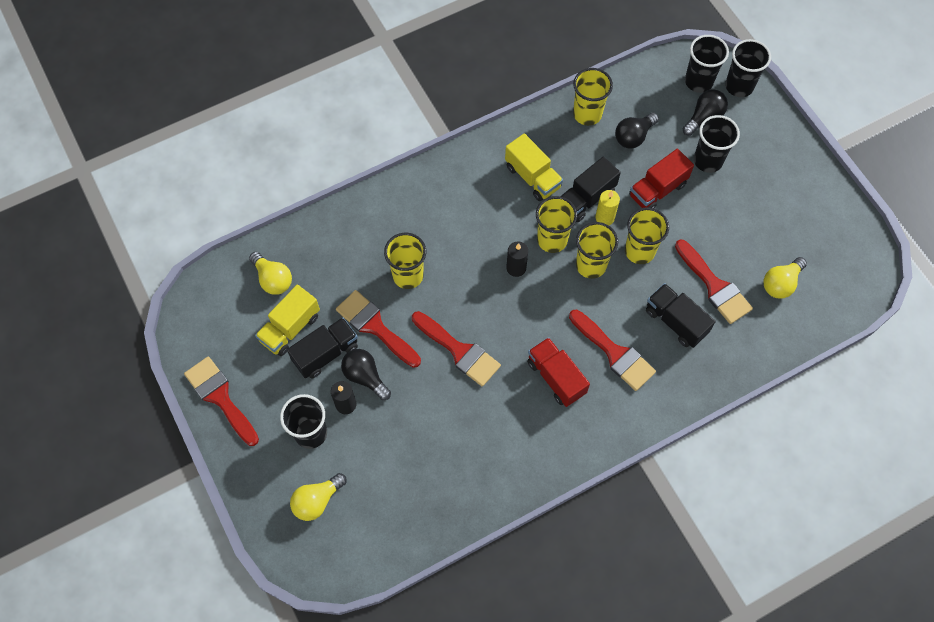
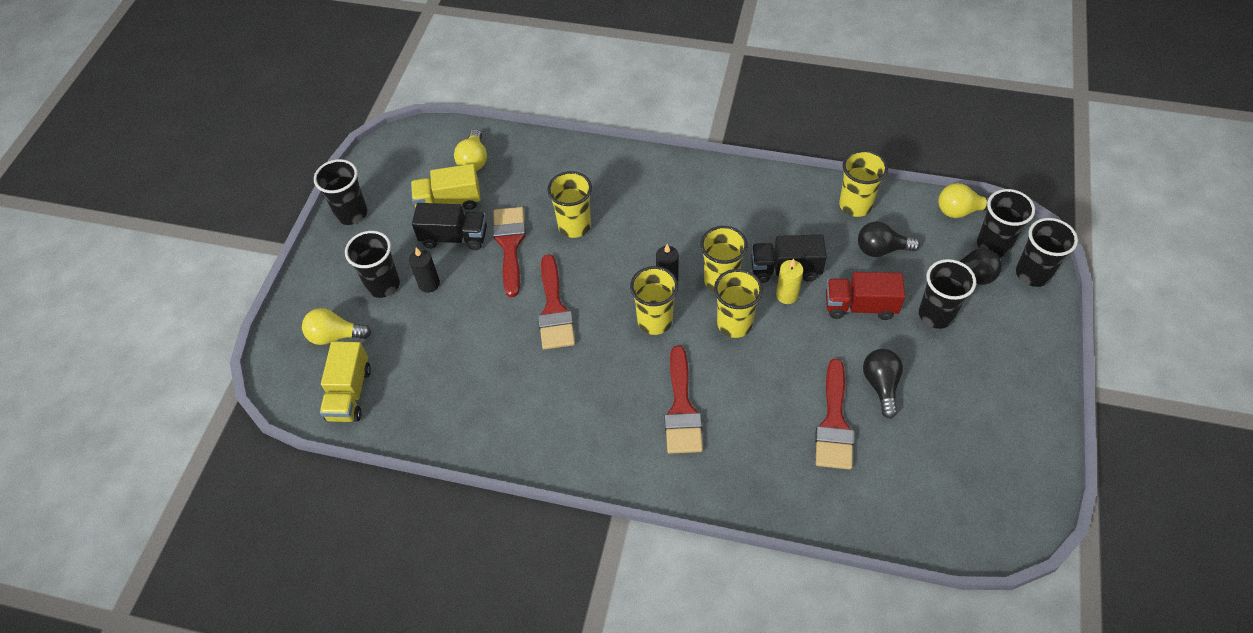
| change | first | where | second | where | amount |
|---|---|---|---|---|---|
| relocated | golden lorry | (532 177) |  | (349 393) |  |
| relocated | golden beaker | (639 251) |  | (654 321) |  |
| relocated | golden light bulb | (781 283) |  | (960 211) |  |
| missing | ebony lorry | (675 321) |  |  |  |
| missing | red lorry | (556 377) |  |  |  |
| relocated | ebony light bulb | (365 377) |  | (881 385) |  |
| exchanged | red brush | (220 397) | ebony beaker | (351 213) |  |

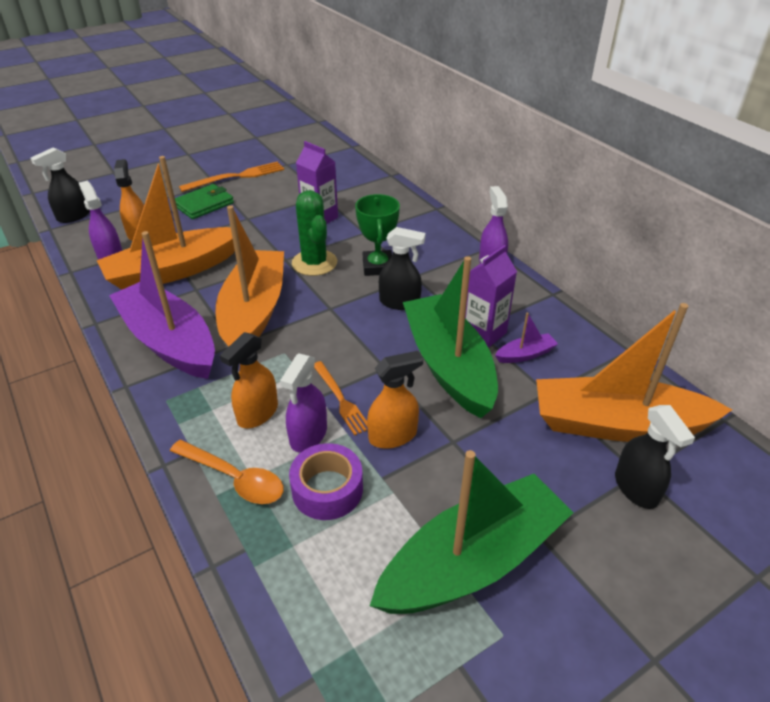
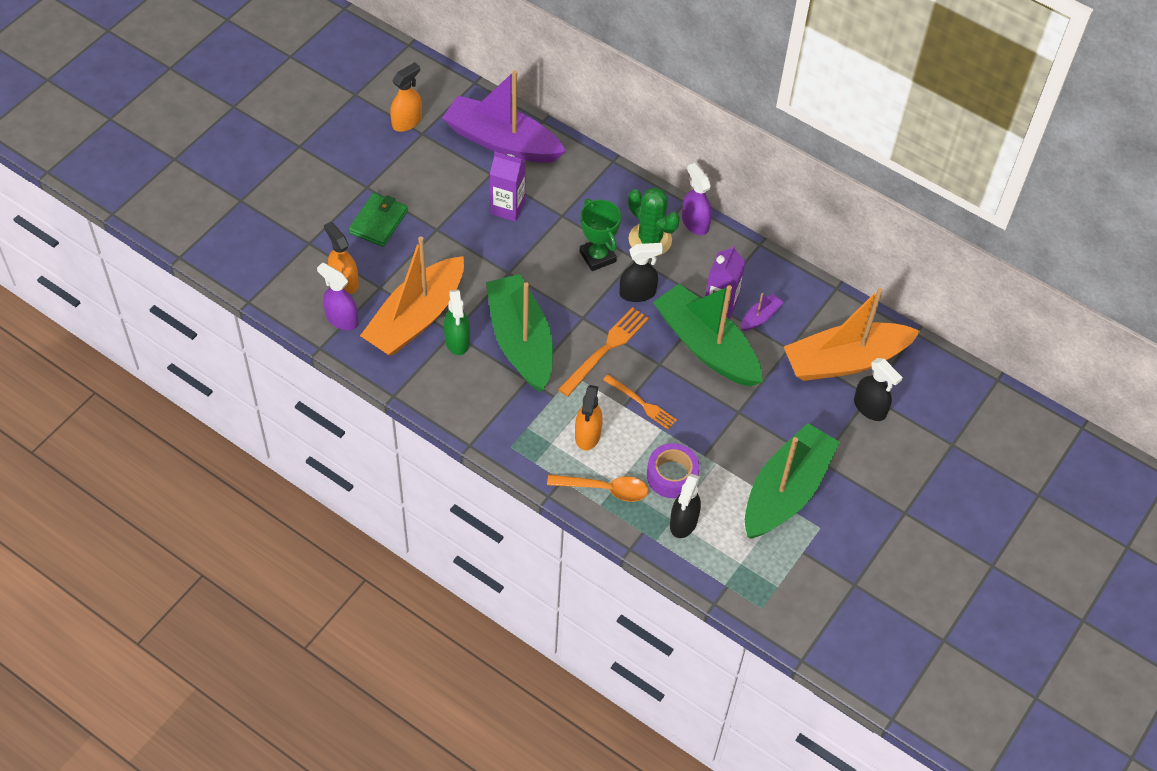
| change | first | where | second | where | amount |
|---|---|---|---|---|---|
| relocated | ebony spray cleaner | (74 216) |  | (683 522) |  |
| relocated | orange dinner fork | (236 177) |  | (606 349) |  |
| relocated | leaf-green prickly plant | (314 263) |  | (650 240) |  |
| colour | orange boat | (254 311) | leaf-green boat | (521 341) |  |
| relocated | royal purple boat | (169 341) |  | (502 141) |  |
| relocated | orange spray cleaner | (393 436) |  | (407 121) |  |
| missing | royal purple spray cleaner | (308 435) |  |  |  |
| appeared |  |  | leaf-green spray cleaner | (457 341) |  |

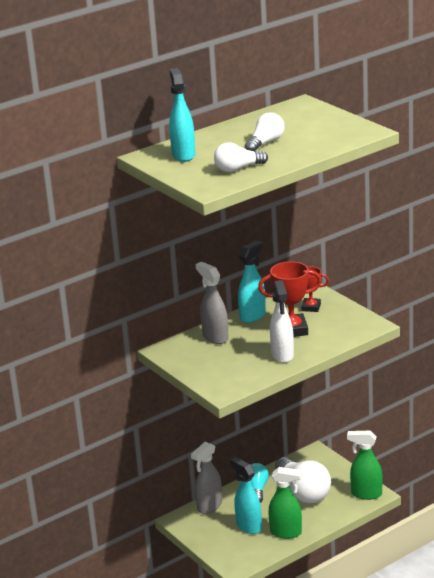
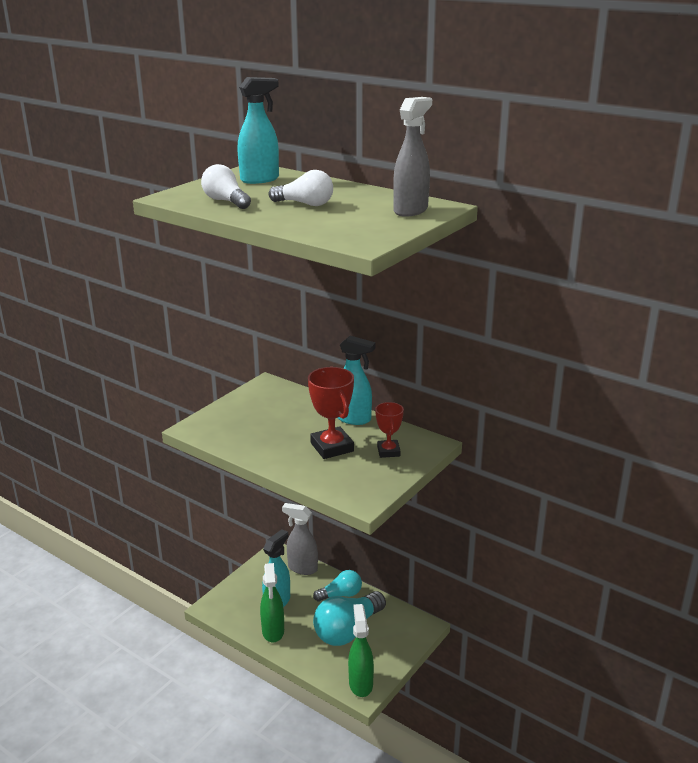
| change | first | where | second | where | amount |
|---|---|---|---|---|---|
| relocated | ash-grey spray cleaner | (215 337) |  | (411 210) |  |
| missing | snow-white spray cleaner | (282 355) |  |  |  |
| colour | snow-white light bulb | (303 492) | teal light bulb | (348 630) |  |

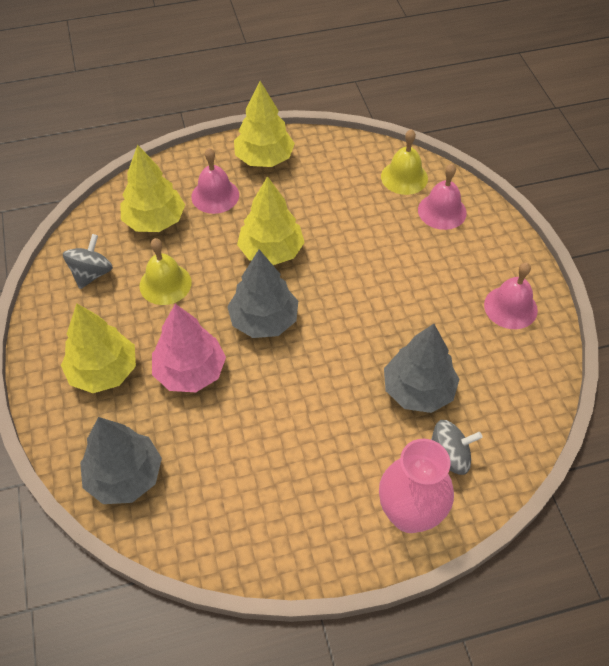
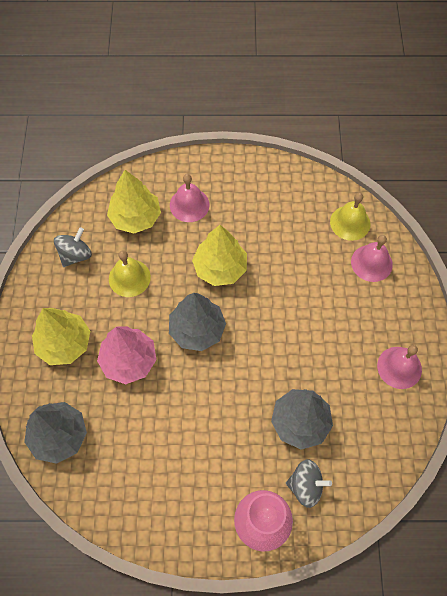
| change | first | where | second | where | amount |
|---|---|---|---|---|---|
| missing | golden tree | (264 158) |  |  |  |

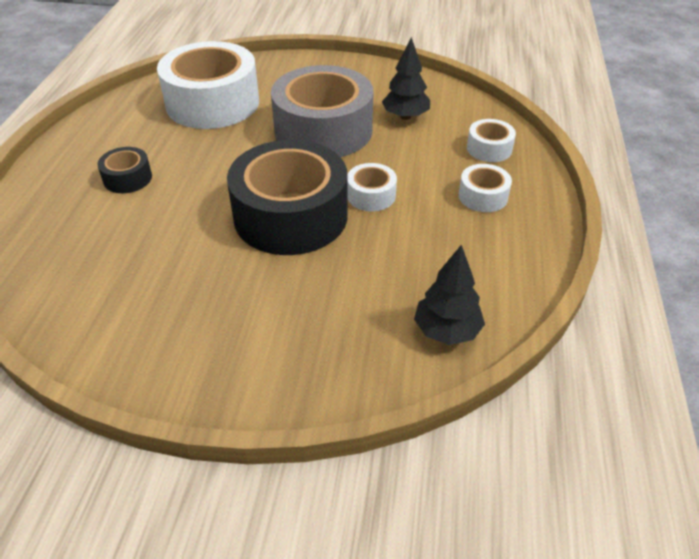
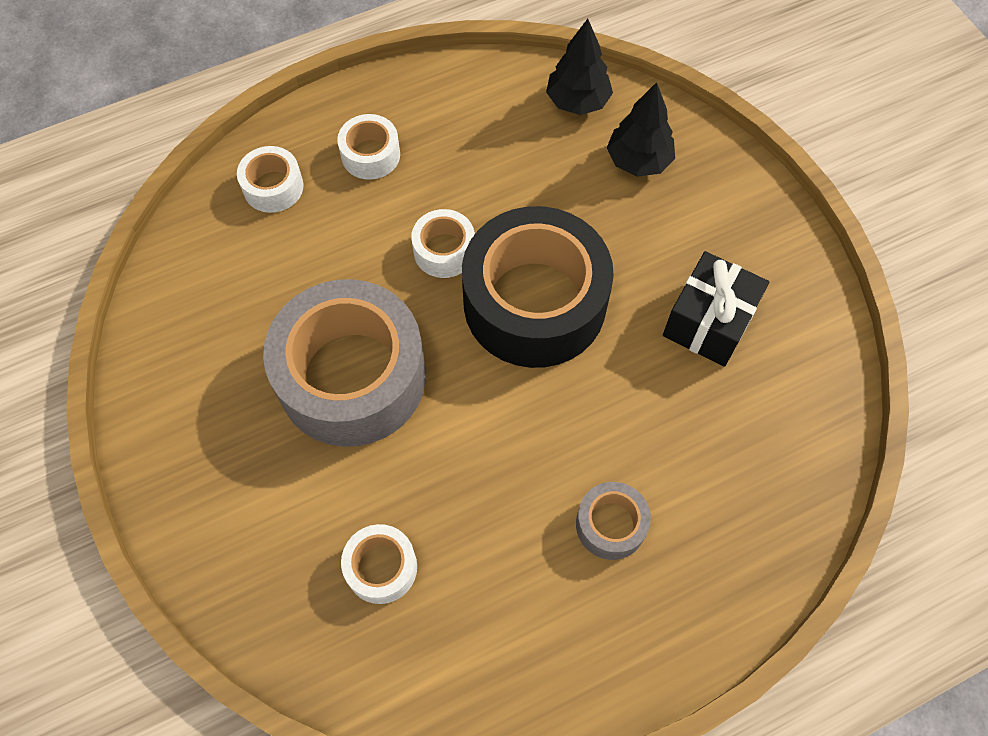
| change | first | where | second | where | amount |
|---|---|---|---|---|---|
| relocated | ebony tree | (405 116) |  | (638 161) |  |
| size | snow-white tape | (212 103) |  | (381 567) | x0.44 |
| colour | ebony tape | (127 178) | ash-grey tape | (610 525) |  |
| appeared |  |  | ebony gift | (708 322) |  |

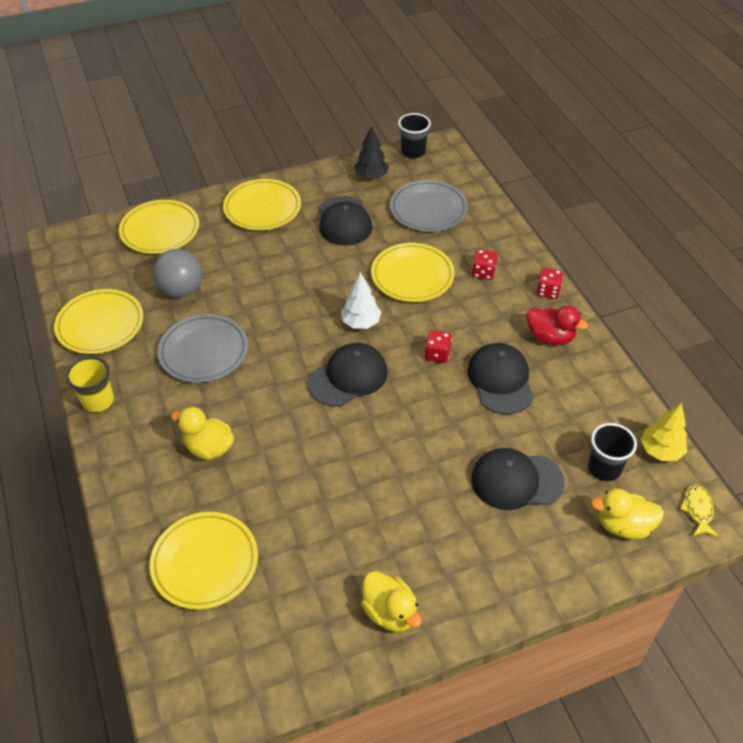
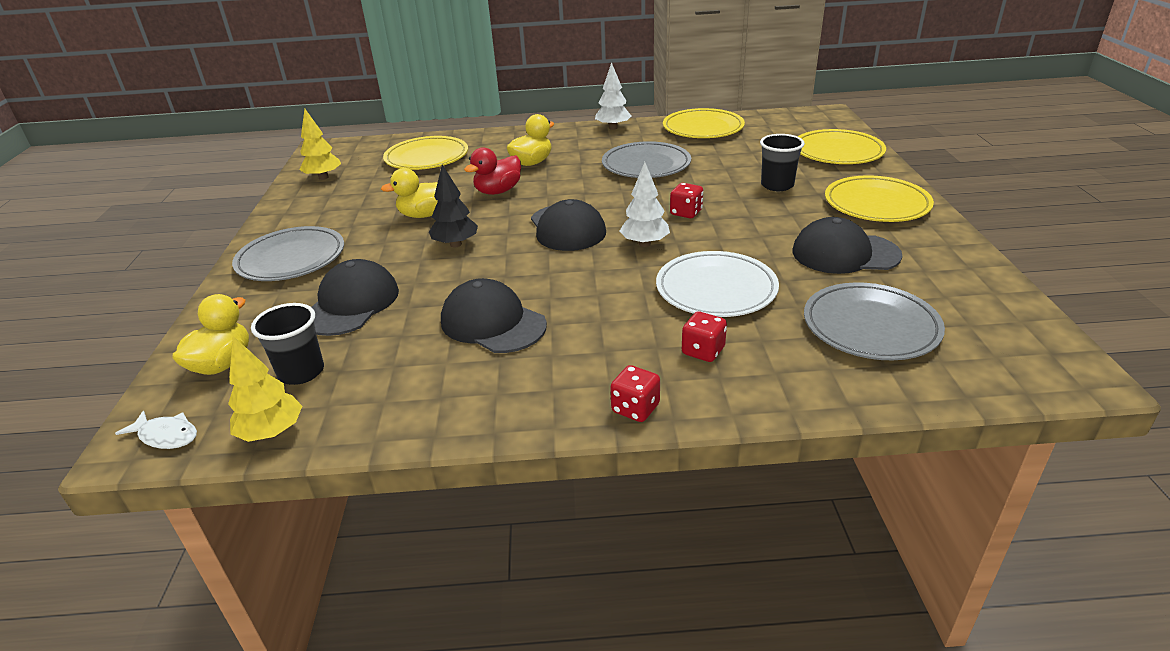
| change | first | where | second | where | amount |
|---|---|---|---|---|---|
| relocated | ebony beaker | (413 152) |  | (777 185) |  |
| relocated | ebony tree | (371 177) |  | (455 244) |  |
| colour | golden flat dish | (412 276) | snow-white flat dish | (716 289) |  |
| missing | ash-grey ball | (181 290) |  |  |  |
| relocated | red duck | (550 337) |  | (498 191) |  |
| relocated | red die | (437 354) |  | (686 213) |  |
| spun | ebony cap | (500 380) |  | (493 323) | 150 degrees counterclockwise |
| exchanged | golden beaker | (98 401) | snow-white tree | (613 128) |  |
| colour | golden fish | (698 509) | snow-white fish | (166 436) |  |
| relocated | golden duck | (390 612) |  | (425 215) |  |
| appeared |  |  | golden tree | (323 177) |  |
| appeared |  |  | ash-grey flat dish | (291 259) |  |

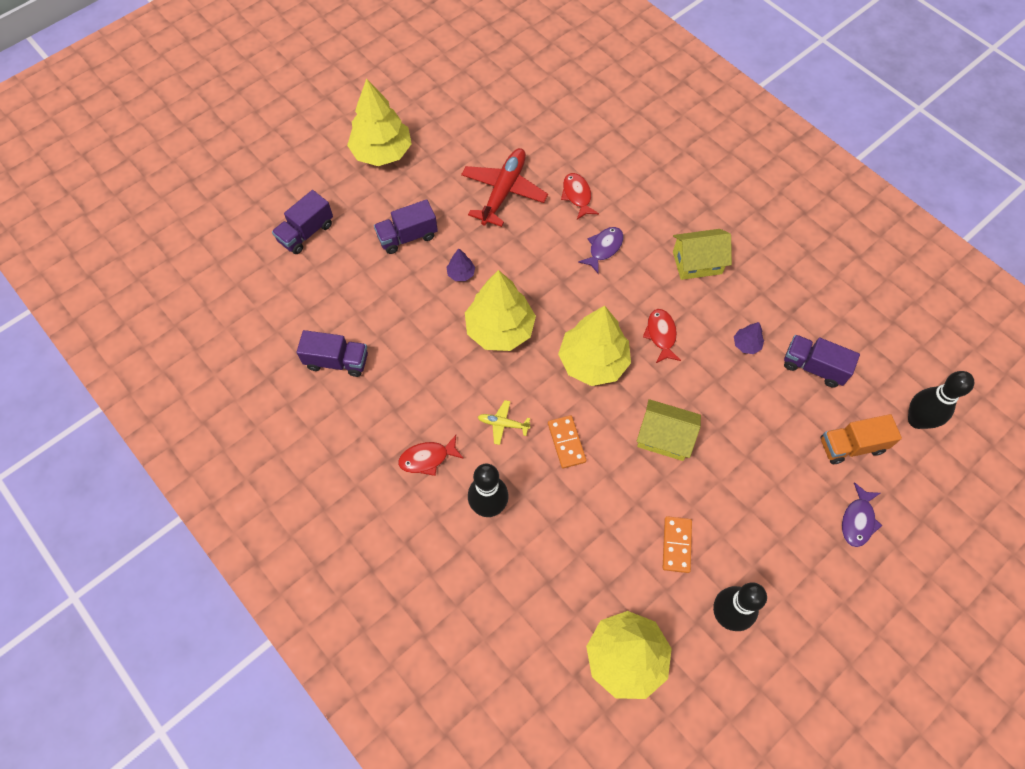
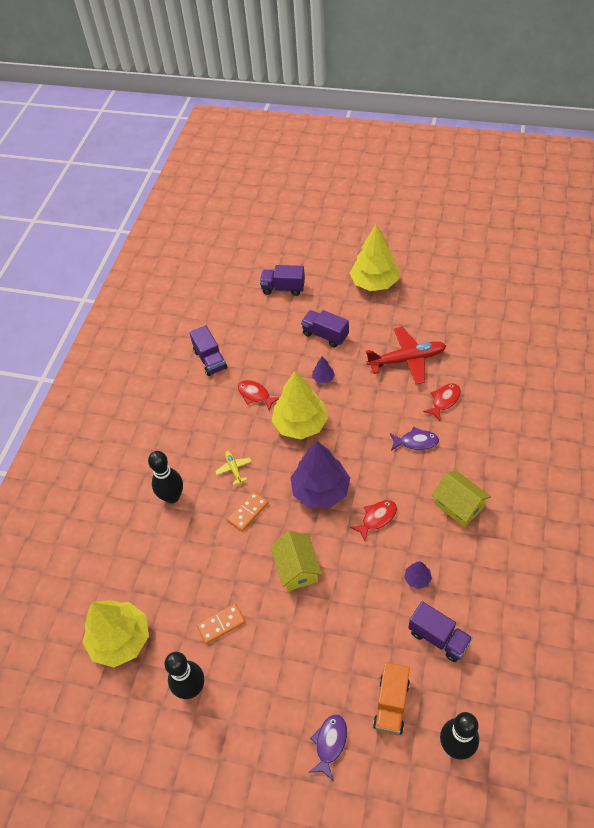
| change | first | where | second | where | amount |
|---|---|---|---|---|---|
| colour | golden tree | (593 362) | royal purple tree | (320 490) |  |
| spun | royal purple lorry | (813 367) |  | (438 637) | 135 degrees clockwise |
| spun | orange lorry | (851 445) |  | (391 704) | 120 degrees counterclockwise |
| relocated | red fish | (427 458) |  | (255 395) |  |
| spun | royal purple fish | (858 520) |  | (330 743) | 120 degrees clockwise |

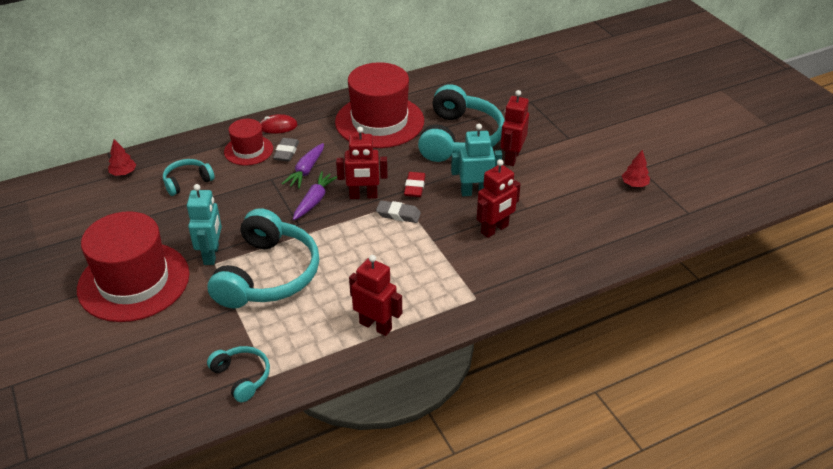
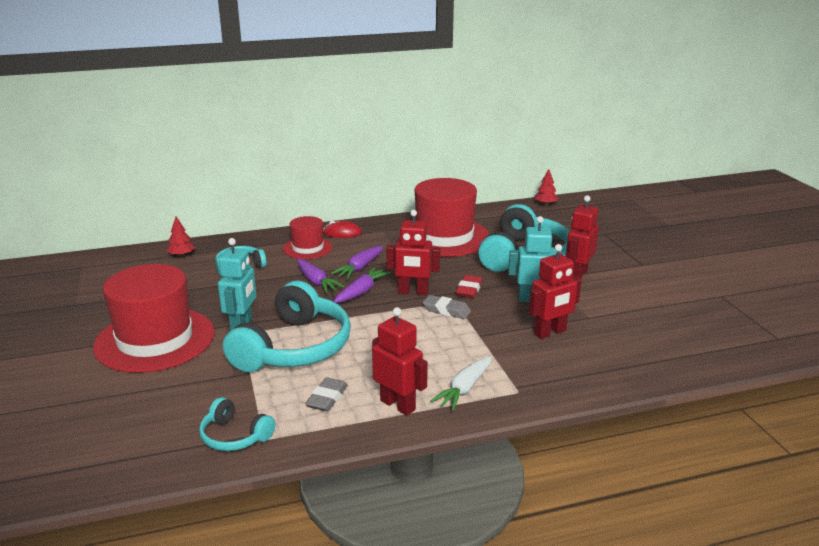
| change | first | where | second | where | amount |
|---|---|---|---|---|---|
| relocated | ash-grey gum eraser | (286 152) |  | (327 398) |  |
| relocated | red tree | (634 184) |  | (545 204) |  |
| spun | teal headphones | (242 377) |  | (234 436) | 150 degrees clockwise |
| appeared |  |  | royal purple toy carrot | (316 282) |  |
| appeared |  |  | snow-white toy carrot | (464 389) |  |

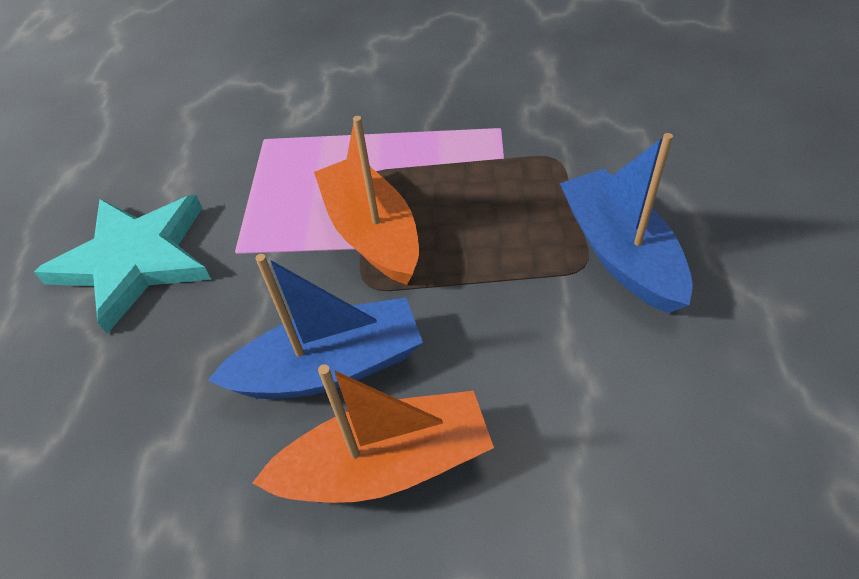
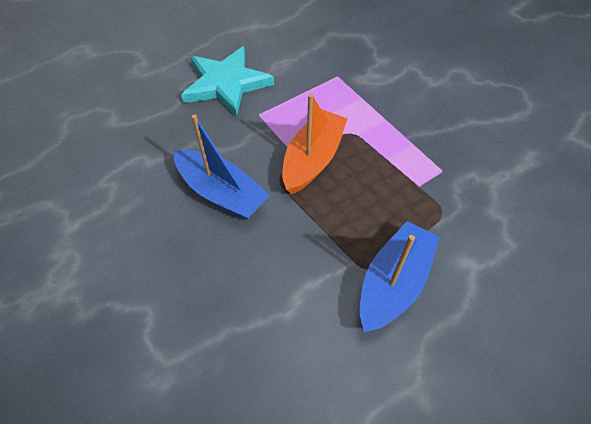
| change | first | where | second | where | amount |
|---|---|---|---|---|---|
| missing | orange boat | (386 465) |  |  |  |

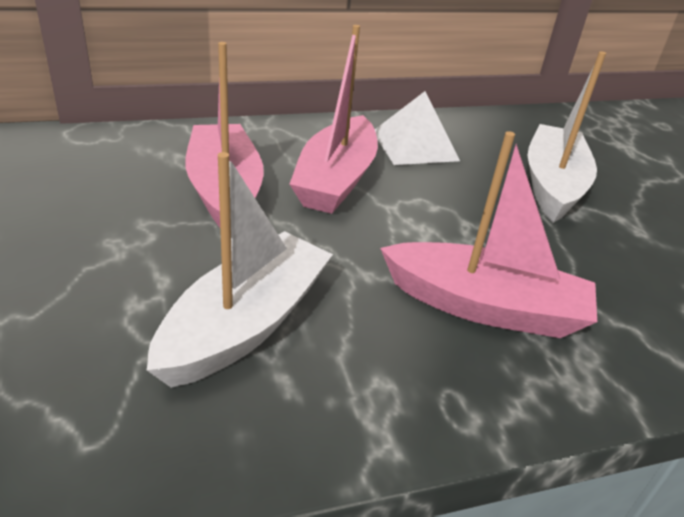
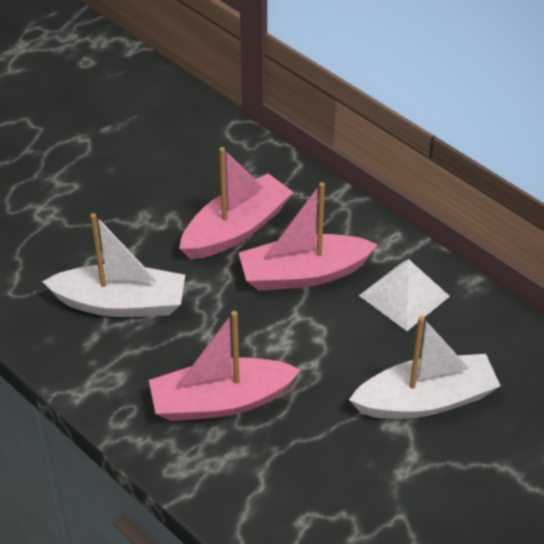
| change | first | where | second | where | amount |
|---|---|---|---|---|---|
| spun | rose-pink boat | (485 306) |  | (221 401) | 90 degrees clockwise |

